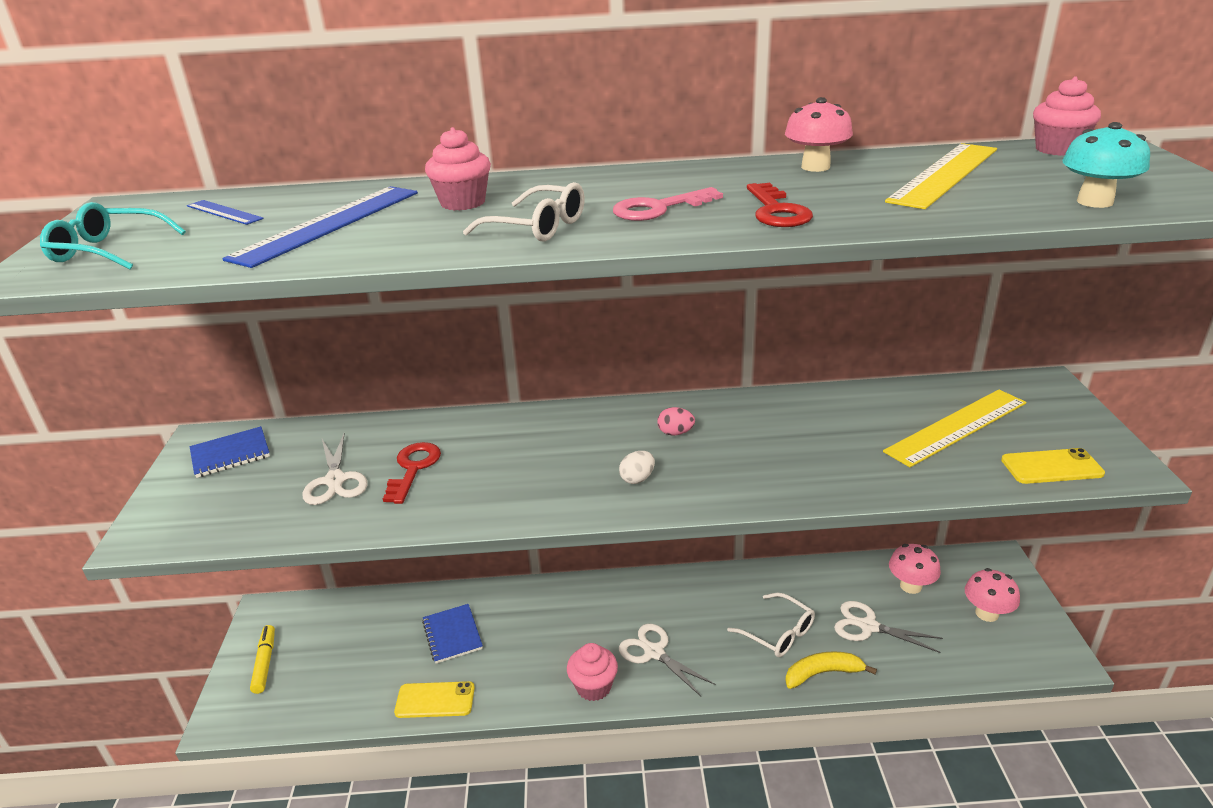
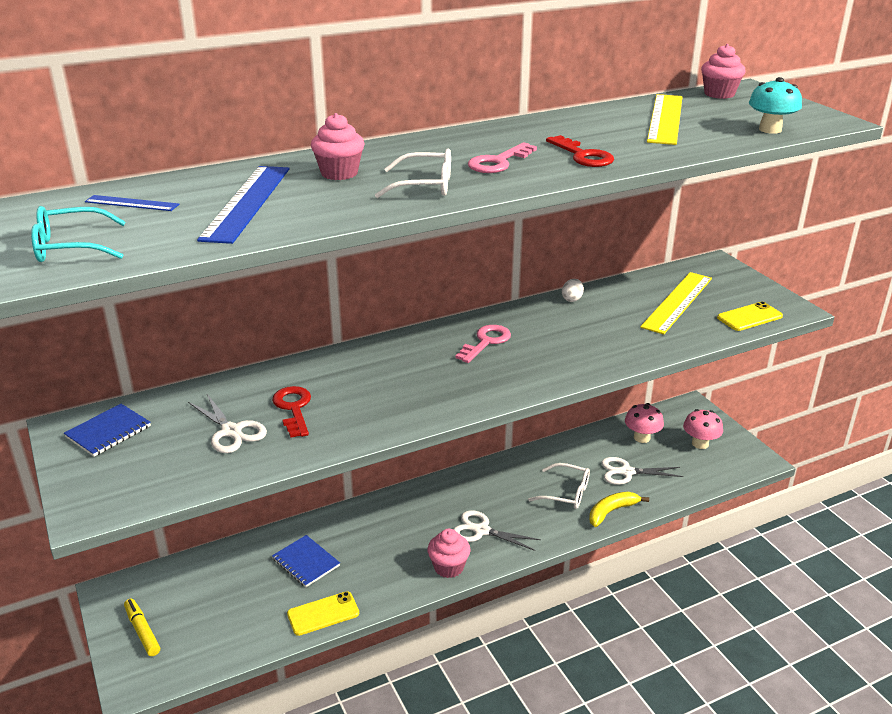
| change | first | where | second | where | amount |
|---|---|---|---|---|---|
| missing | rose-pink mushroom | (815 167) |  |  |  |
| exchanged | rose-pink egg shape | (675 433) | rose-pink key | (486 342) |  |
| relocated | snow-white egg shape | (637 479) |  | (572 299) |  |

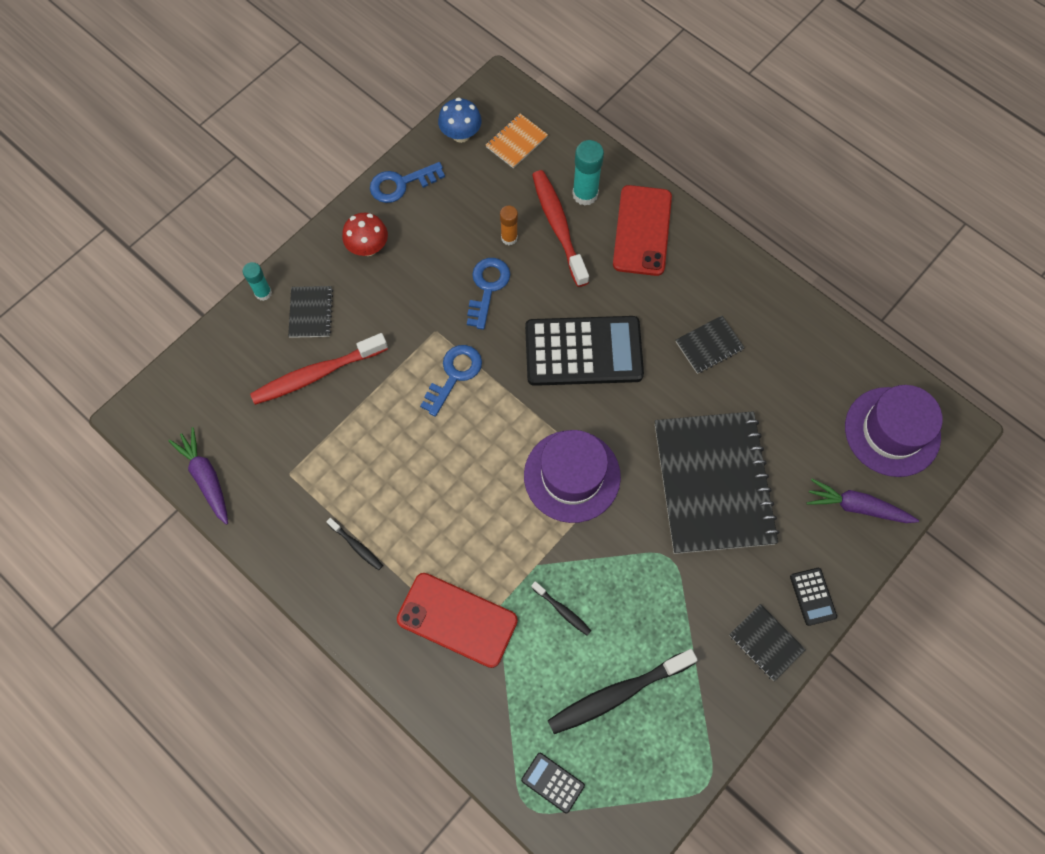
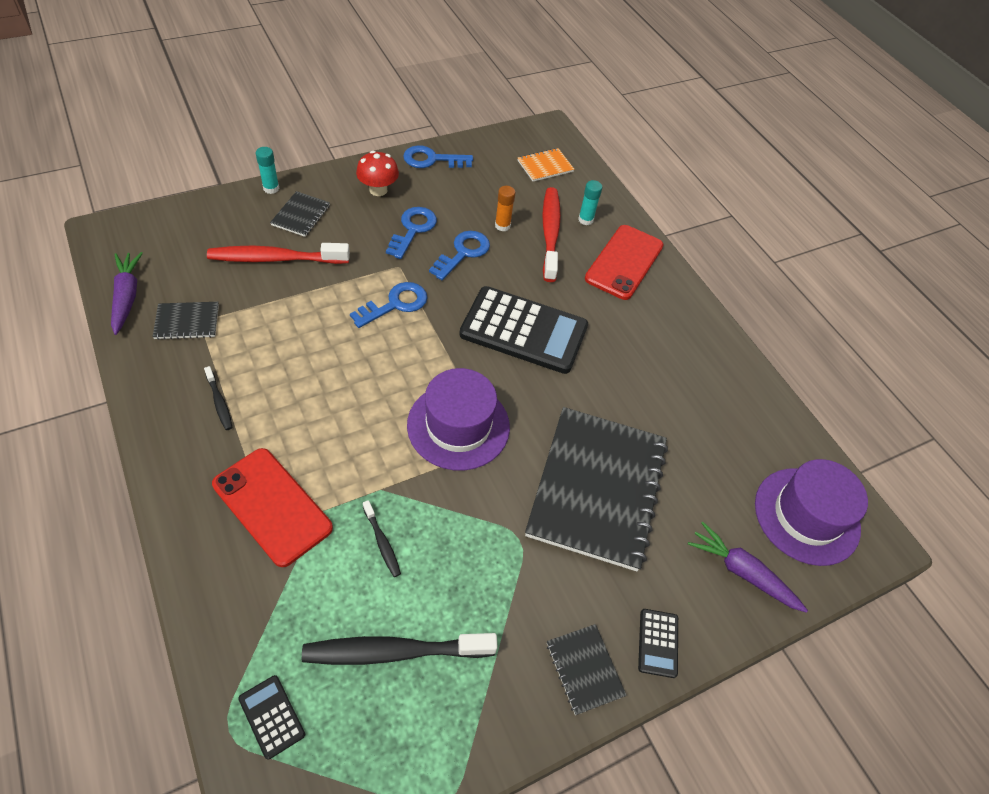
| change | first | where | second | where | amount |
|---|---|---|---|---|---|
| missing | cobalt mushroom | (461 134) |  |  |  |
| size | teal stick of glue | (585 194) |  | (585 220) | x0.64 |
| relocated | ebony notebook | (709 345) |  | (187 322) |  |
| appeared |  |  | cobalt key | (413 229) |  |

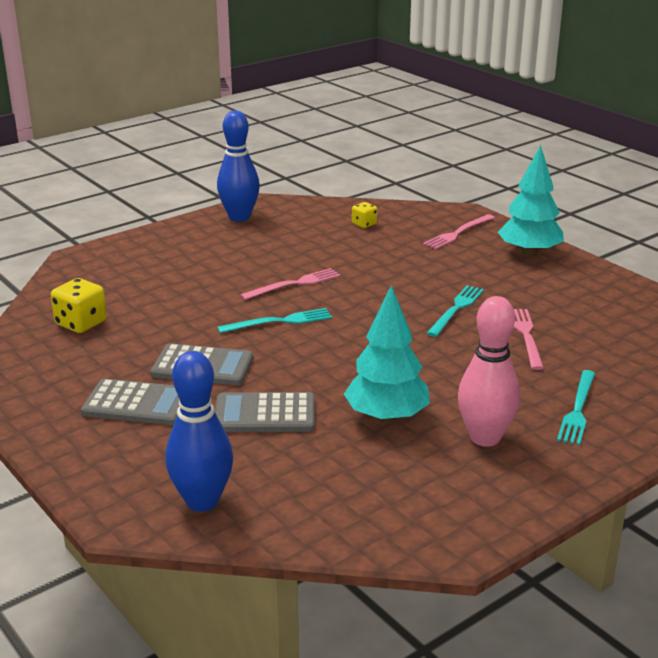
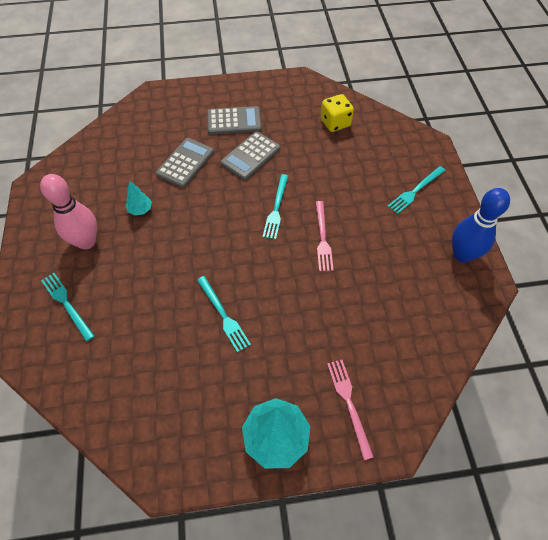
| change | first | where | second | where | amount |
|---|---|---|---|---|---|
| missing | golden die | (364 224) |  |  |  |
| size | teal tree | (386 417) |  | (140 210) | x0.50 |
| missing | rose-pink dinner fork | (526 336) |  |  |  |
| missing | cobalt skittle | (202 501) |  |  |  |
| spun | ash-grey adding machine | (137 404) |  | (234 121) | 135 degrees counterclockwise |
| appeared |  |  | teal dinner fork | (415 191) |  |

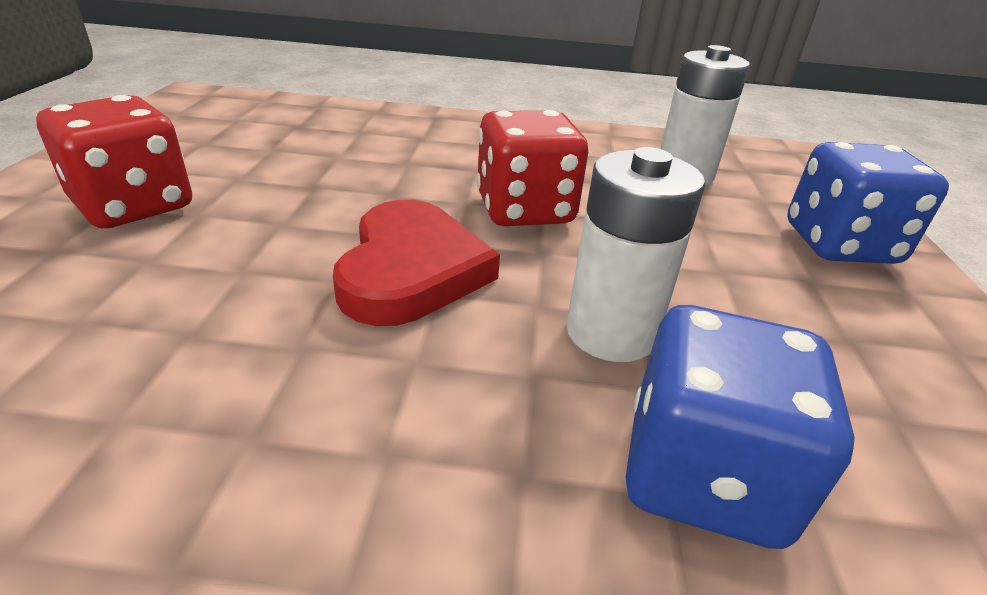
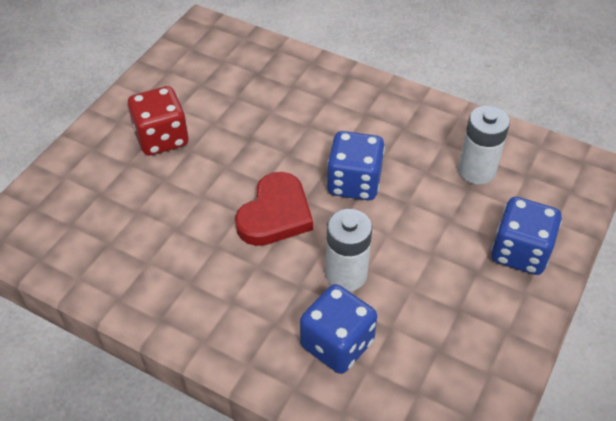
| change | first | where | second | where | amount |
|---|---|---|---|---|---|
| colour | red die | (524 210) | cobalt die | (354 183) |  |

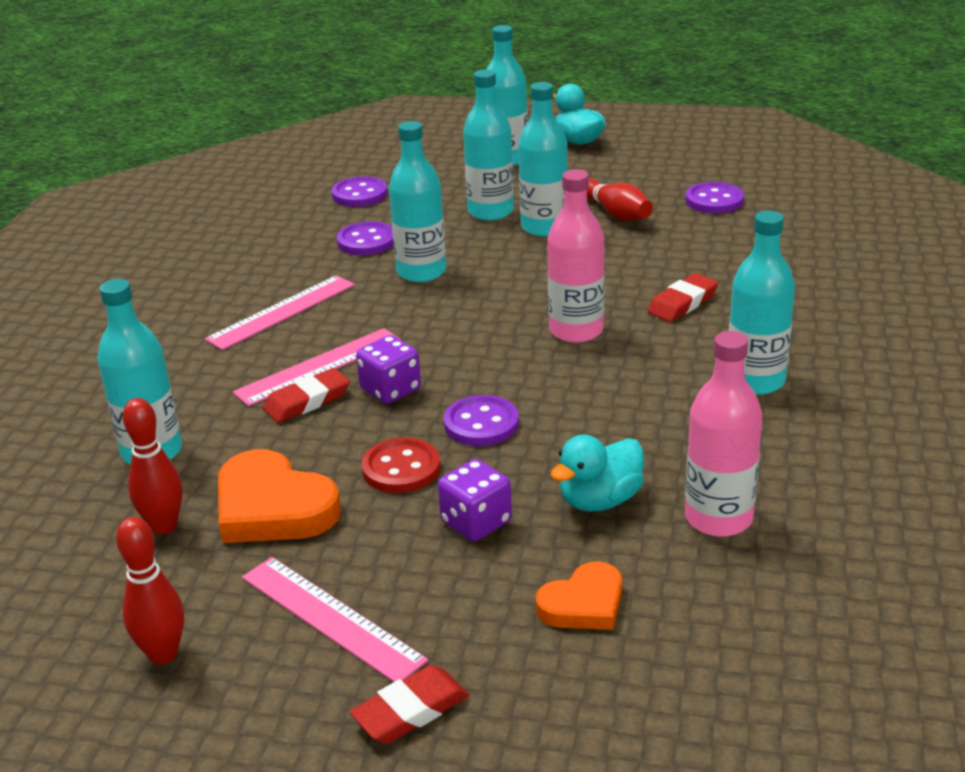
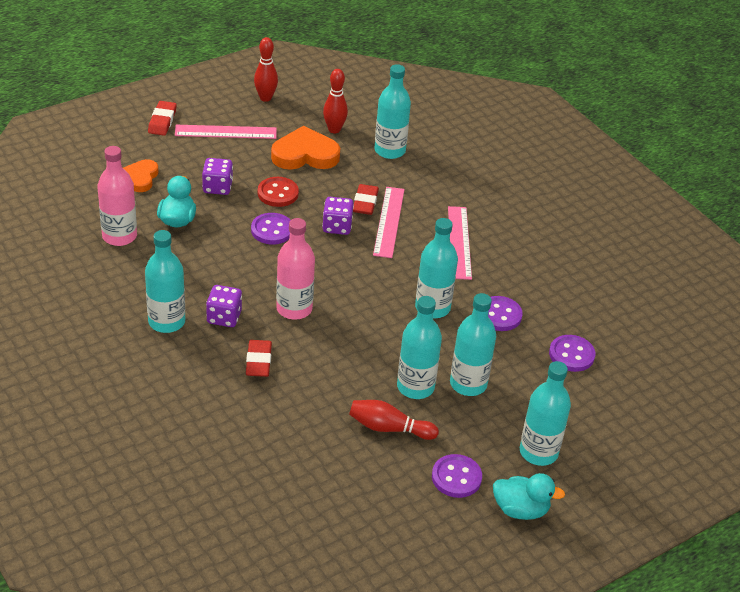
| change | first | where | second | where | amount |
|---|---|---|---|---|---|
| relocated | royal purple sewing button | (714 200) |  | (456 477) |  |
| appeared |  |  | royal purple die | (224 317) |  |

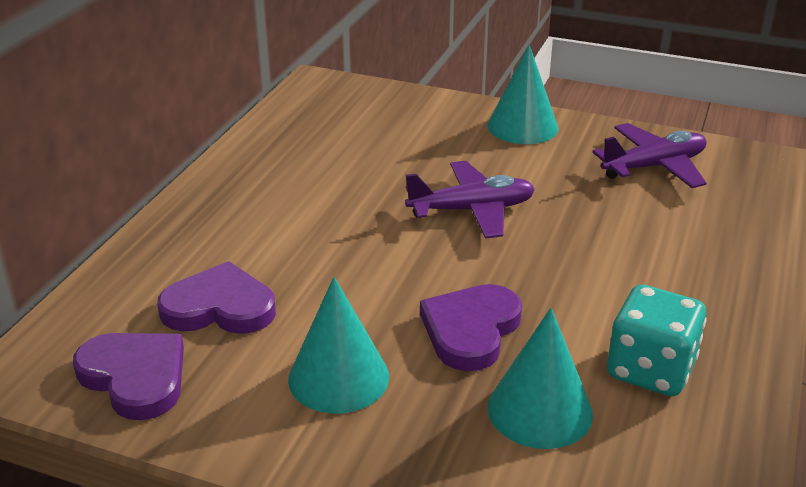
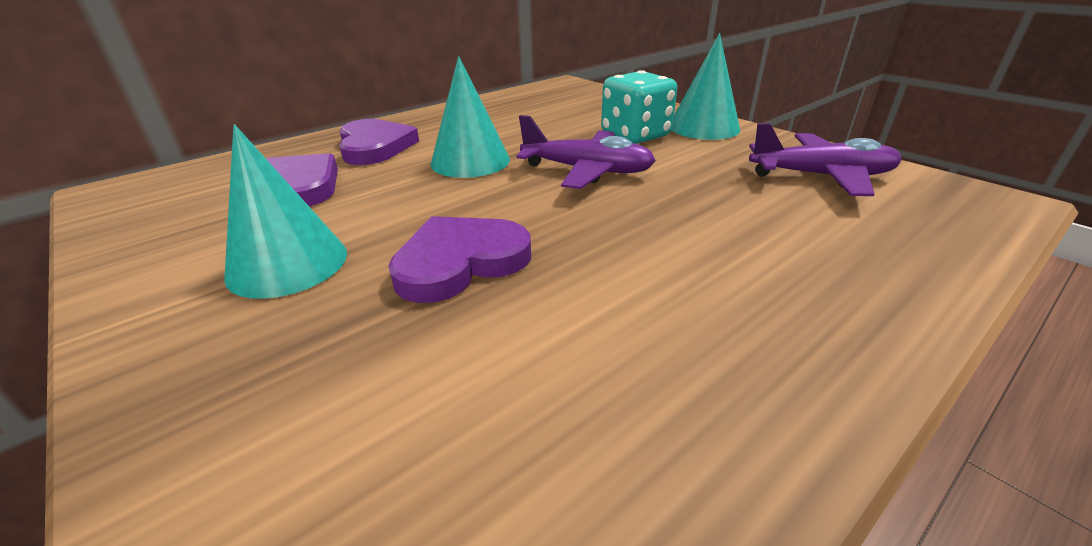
| change | first | where | second | where | amount |
|---|---|---|---|---|---|
| relocated | teal die | (650 370) |  | (635 135) |  |
| relocated | teal cone shape | (540 410) |  | (470 161) |  |
| relocated | royal purple love heart | (135 377) |  | (375 146) |  |

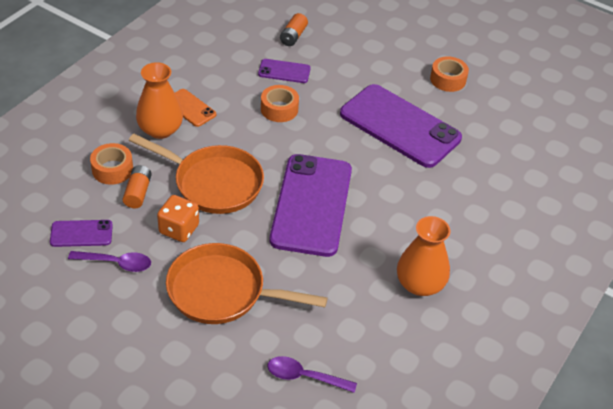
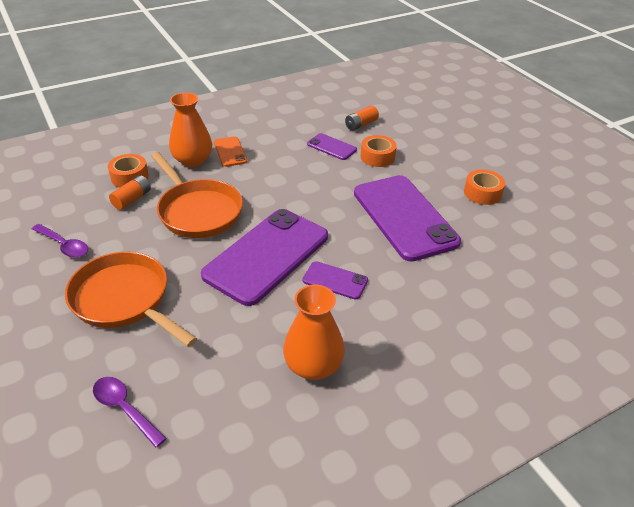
| change | first | where | second | where | amount |
|---|---|---|---|---|---|
| relocated | orange tape | (279 109) |  | (377 157) |  |
| missing | orange die | (179 229) |  |  |  |
| relocated | royal purple smartphone | (81 233) |  | (335 280) |  |

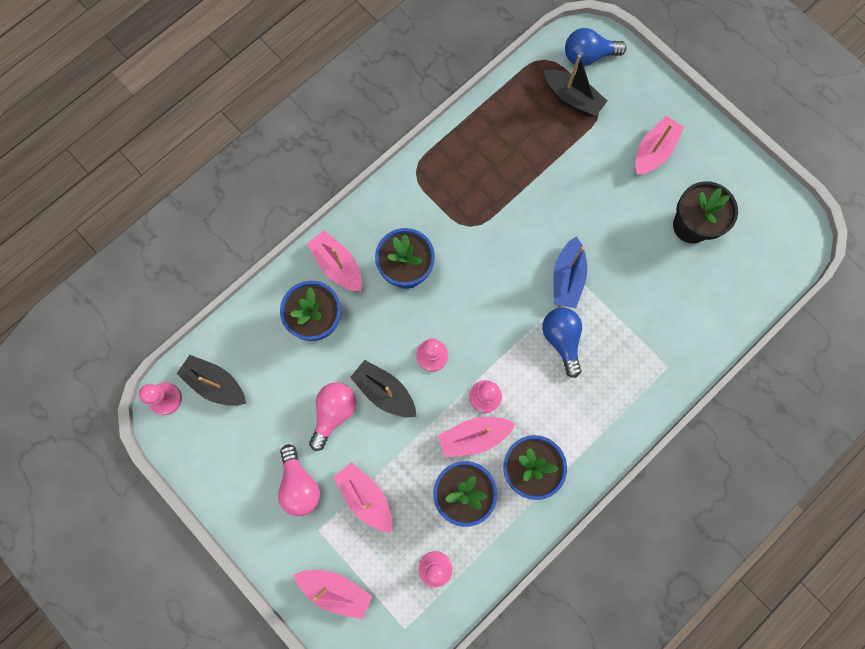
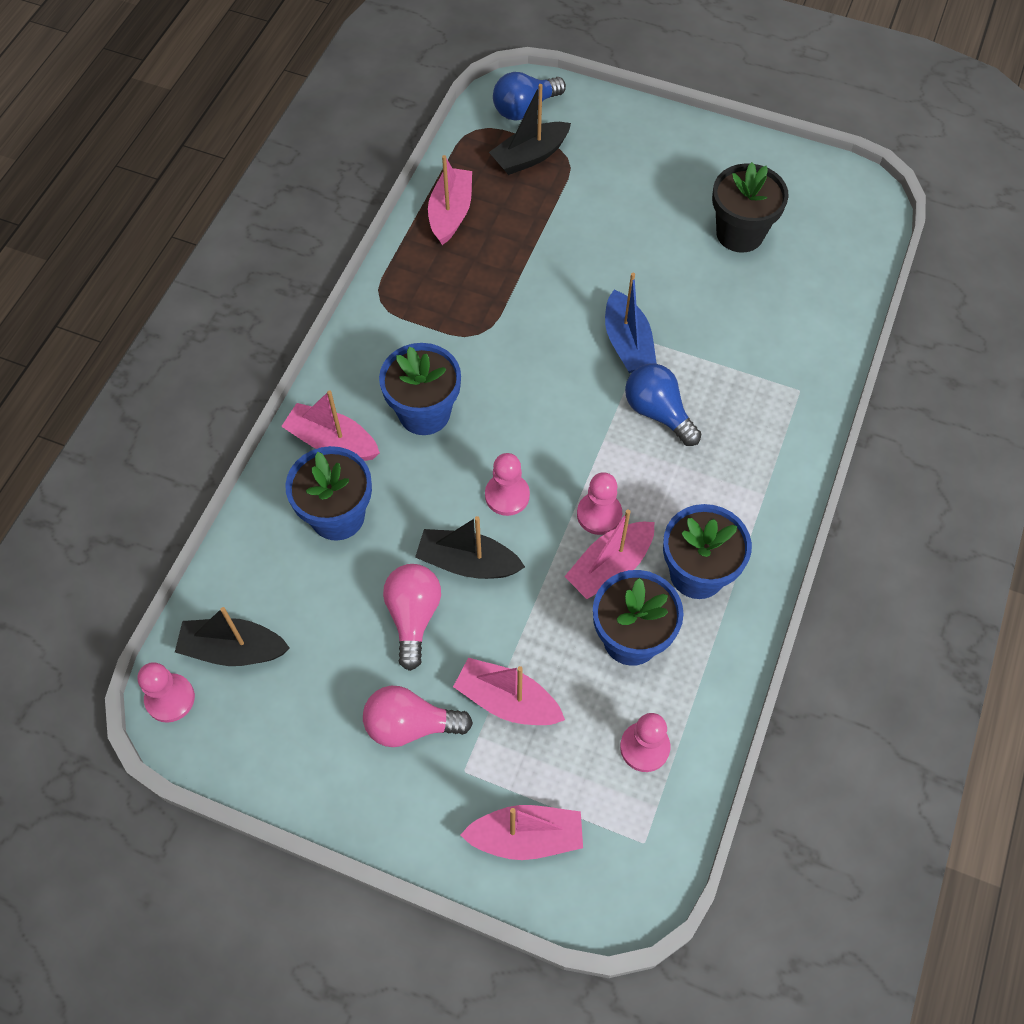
| change | first | where | second | where | amount |
|---|---|---|---|---|---|
| spun | ebony boat | (572 98) |  | (530 156) | 135 degrees clockwise |
| relocated | rose-pink boat | (653 151) |  | (450 213) |  |
| spun | rose-pink light bulb | (299 484) |  | (410 725) | 135 degrees clockwise |

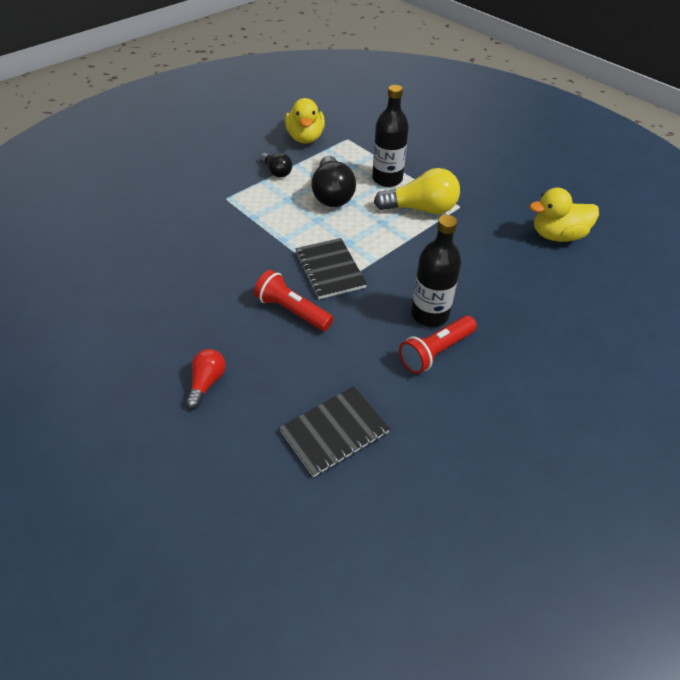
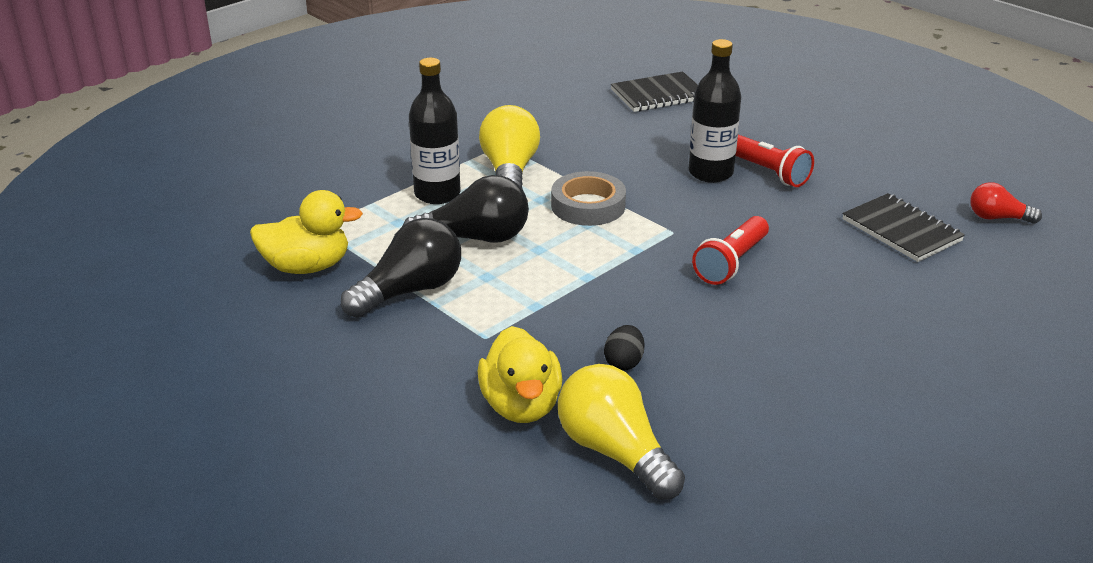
| change | first | where | second | where | amount |
|---|---|---|---|---|---|
| size | ebony light bulb | (276 172) |  | (409 291) | x1.76 |
| relocated | golden duck | (557 235) |  | (521 406) |  |
| relocated | ebony notebook | (330 270) |  | (658 95) |  |
| relocated | red light bulb | (207 383) |  | (997 218) |  |
| appeared |  |  | ash-grey tape | (588 206) |  |
| appeared |  |  | ebony egg shape | (624 363) |  |
| appeared |  |  | golden light bulb | (615 452) |  |

